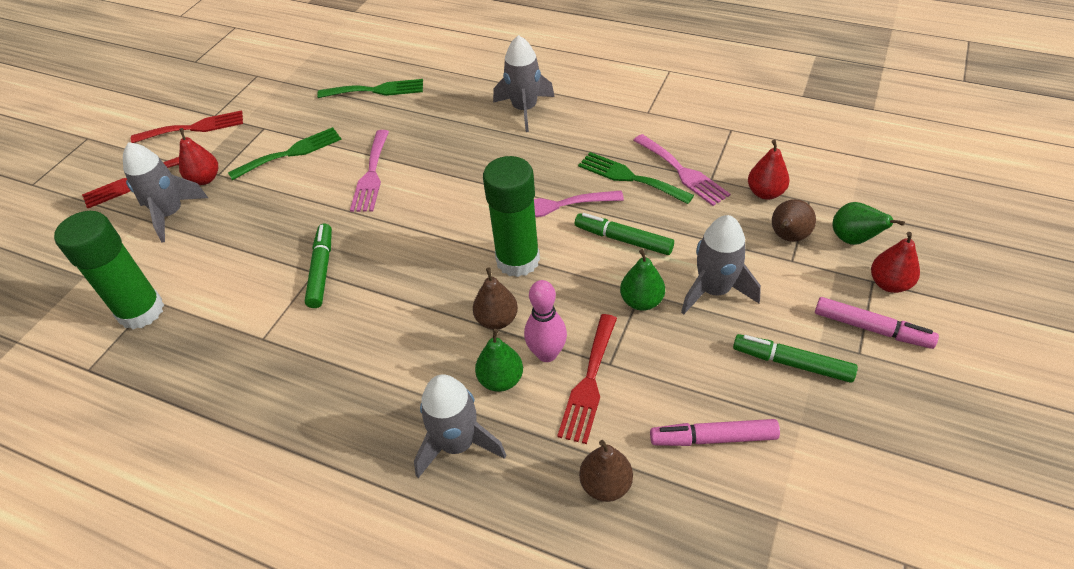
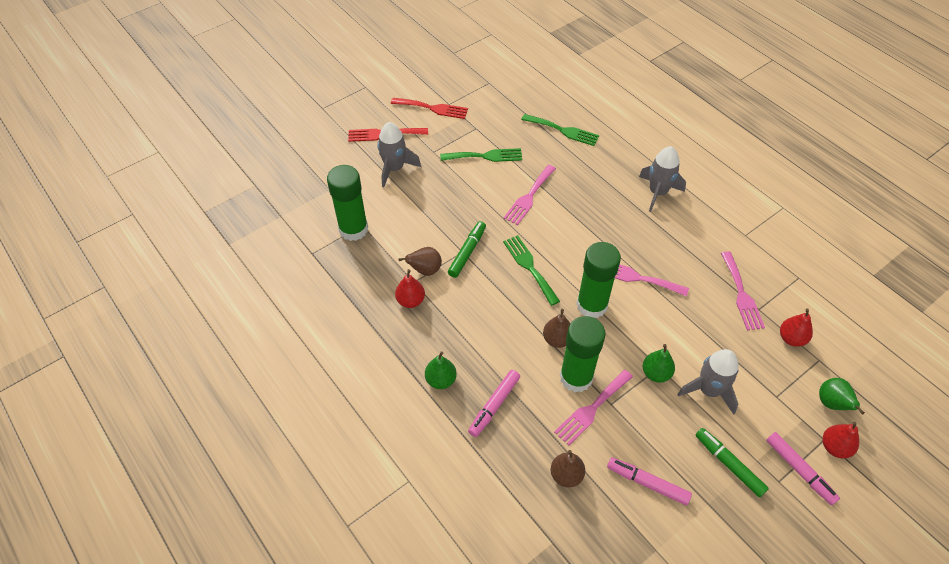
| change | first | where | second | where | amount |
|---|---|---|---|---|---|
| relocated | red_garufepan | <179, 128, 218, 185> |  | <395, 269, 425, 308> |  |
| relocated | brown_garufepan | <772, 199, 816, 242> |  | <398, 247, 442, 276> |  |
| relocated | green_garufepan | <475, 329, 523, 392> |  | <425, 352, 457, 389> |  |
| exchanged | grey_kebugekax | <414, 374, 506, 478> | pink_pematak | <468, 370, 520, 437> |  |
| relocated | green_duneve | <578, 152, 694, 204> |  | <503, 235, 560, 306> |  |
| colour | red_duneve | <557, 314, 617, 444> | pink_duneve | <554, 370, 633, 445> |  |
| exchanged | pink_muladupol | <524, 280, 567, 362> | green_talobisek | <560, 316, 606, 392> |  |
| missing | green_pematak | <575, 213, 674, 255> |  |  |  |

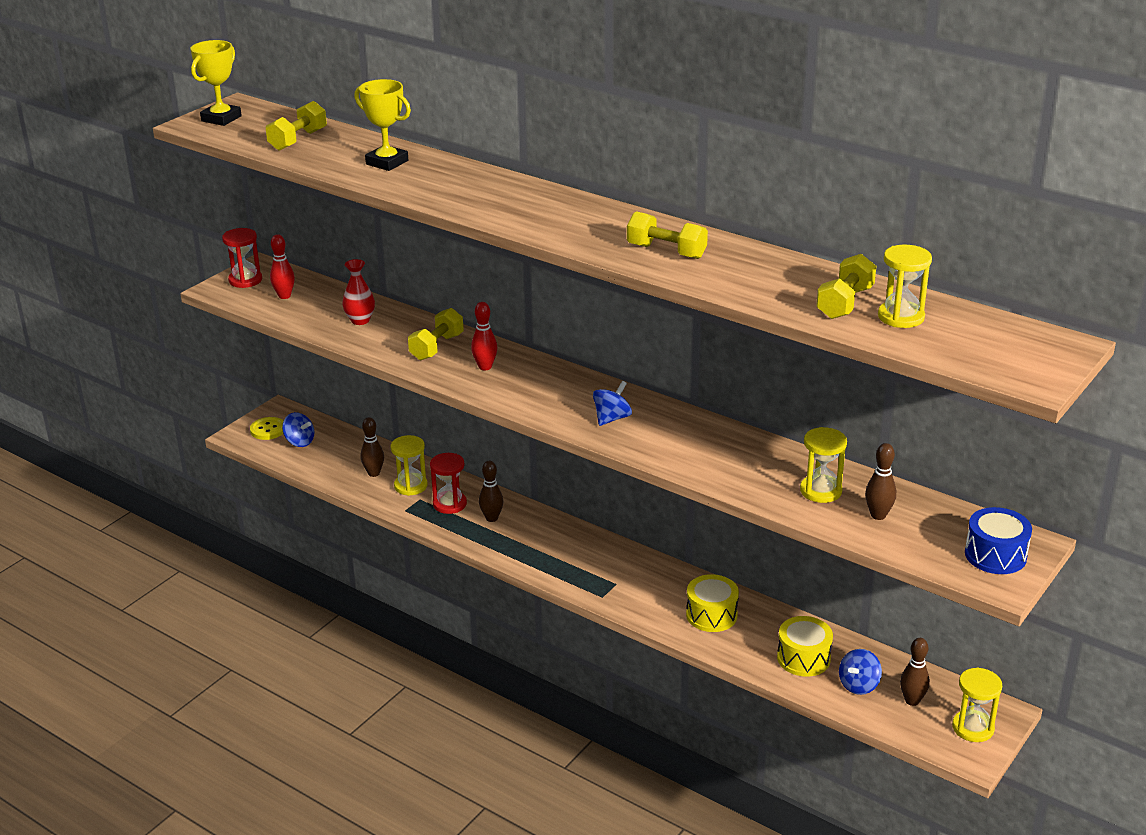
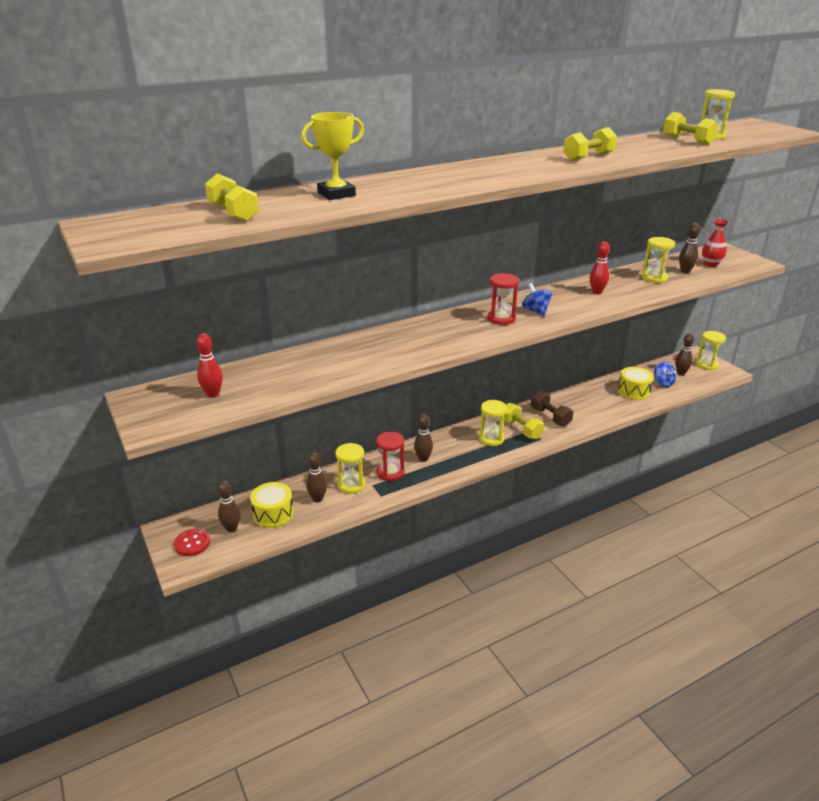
| change | first | where | second | where | amount |
|---|---|---|---|---|---|
| colour | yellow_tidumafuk | <250, 417, 283, 440> | red_tidumafuk | <174, 529, 210, 556> |  |
| exchanged | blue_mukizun | <282, 412, 314, 447> | brown_muladupol | <218, 481, 240, 533> |  |
| relocated | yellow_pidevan | <686, 574, 739, 632> |  | <250, 482, 294, 528> |  |
| appeared |  |  | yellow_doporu | <479, 400, 507, 446> |  |
| relocated | red_doporu | <222, 228, 262, 288> |  | <487, 273, 519, 325> |  |
| relocated | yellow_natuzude | <408, 308, 464, 360> |  | <504, 403, 544, 439> |  |
| appeared |  |  | brown_natuzude | <531, 391, 573, 427> |  |
| relocated | red_muladupol | <471, 302, 497, 371> |  | <590, 242, 610, 294> |  |
| relocated | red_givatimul | <342, 259, 375, 325> |  | <702, 219, 729, 267> |  |
| missing | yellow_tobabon | <190, 40, 242, 126> |  |  |  |
| missing | blue_pidevan | <965, 507, 1032, 574> |  |  |  |

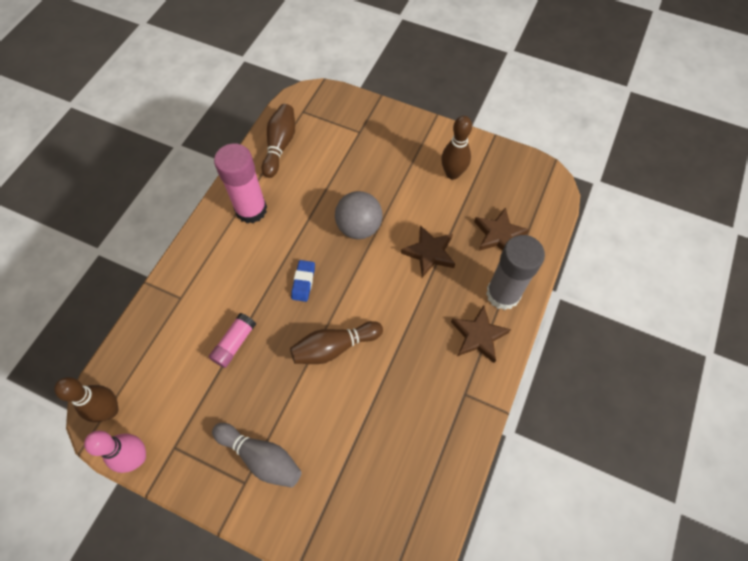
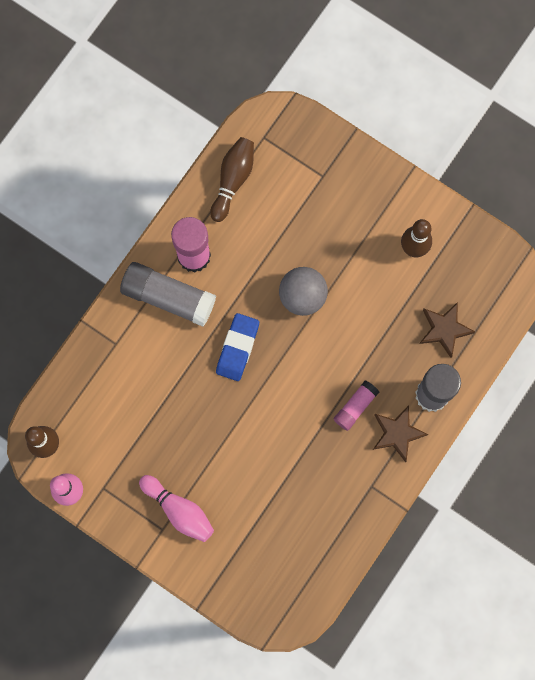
| change | first | where | second | where | amount |
|---|---|---|---|---|---|
| appeared |  |  | grey_talobisek | <120, 262, 216, 327> |  |
| colour | grey_muladupol | <212, 423, 302, 488> | pink_muladupol | <139, 475, 214, 542> |  |
| size | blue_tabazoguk | <291, 260, 315, 302> |  | <216, 313, 259, 381> | x1.55 |
| relocated | pink_talobisek | <209, 313, 256, 368> |  | <334, 380, 379, 431> |  |
| missing | brown_muladupol | <290, 321, 383, 364> |  |  |  |
| missing | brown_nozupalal | <401, 225, 455, 278> |  |  |  |

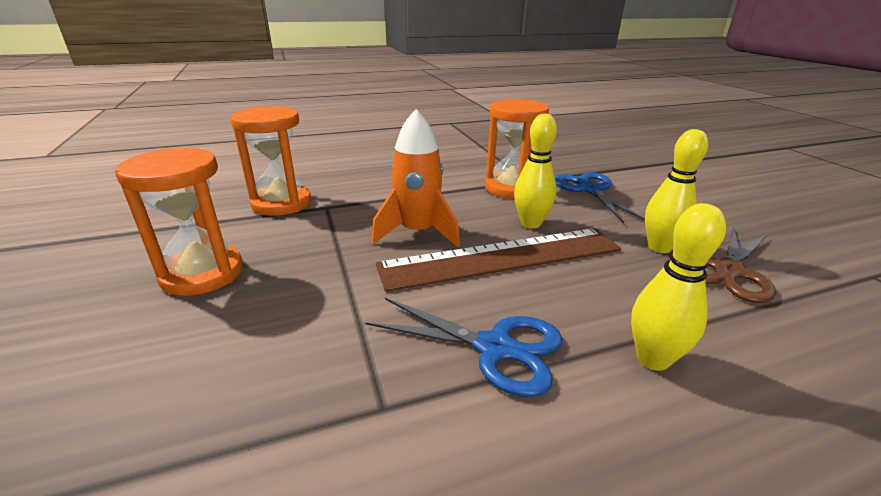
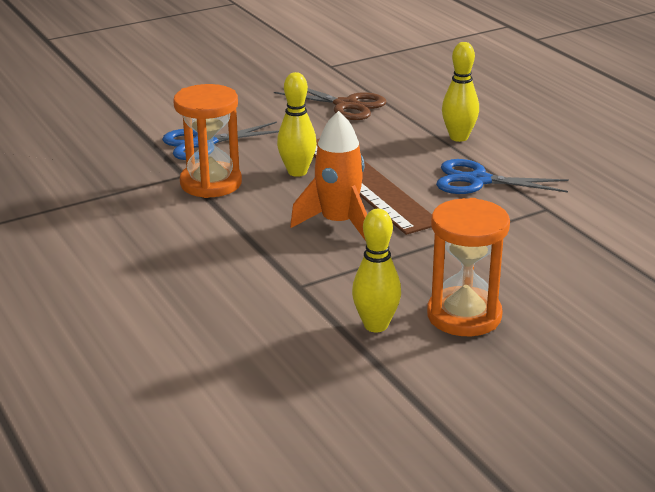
| change | first | where | second | where | amount |
|---|---|---|---|---|---|
| relocated | yellow_muladupol | <645, 129, 708, 253> |  | <352, 209, 401, 332> |  |
| spun | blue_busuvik | <365, 298, 563, 397> |  | <436, 159, 569, 194> | 90 degrees counterclockwise |
| missing | orange_doporu | <230, 106, 311, 216> |  |  |  |

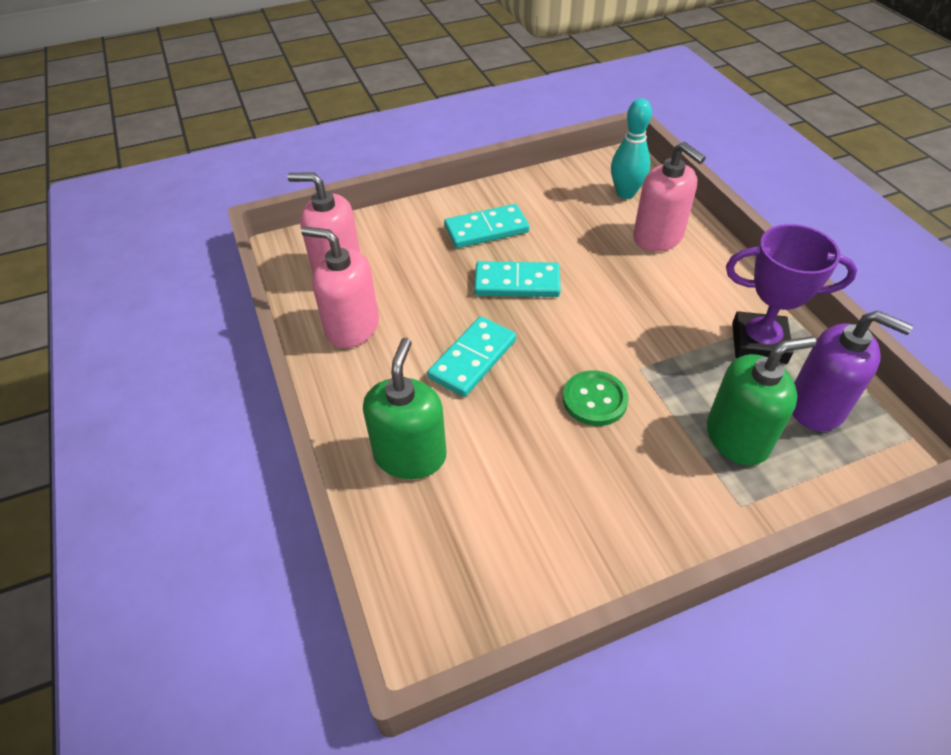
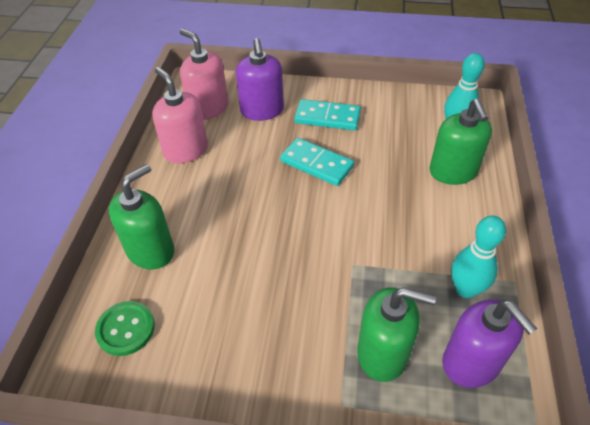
| change | first | where | second | where | amount |
|---|---|---|---|---|---|
| relocated | green_tidumafuk | <563, 370, 629, 426> |  | <95, 301, 155, 356> |  |
| appeared |  |  | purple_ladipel | <236, 38, 284, 121> |  |
| colour | pink_ladipel | <633, 142, 706, 251> | green_ladipel | <429, 98, 492, 185> |  |
| exchanged | purple_tobabon | <726, 224, 857, 364> | turquoise_muladupol | <451, 215, 506, 298> |  |
| missing | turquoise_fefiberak | <427, 316, 516, 397> |  |  |  |

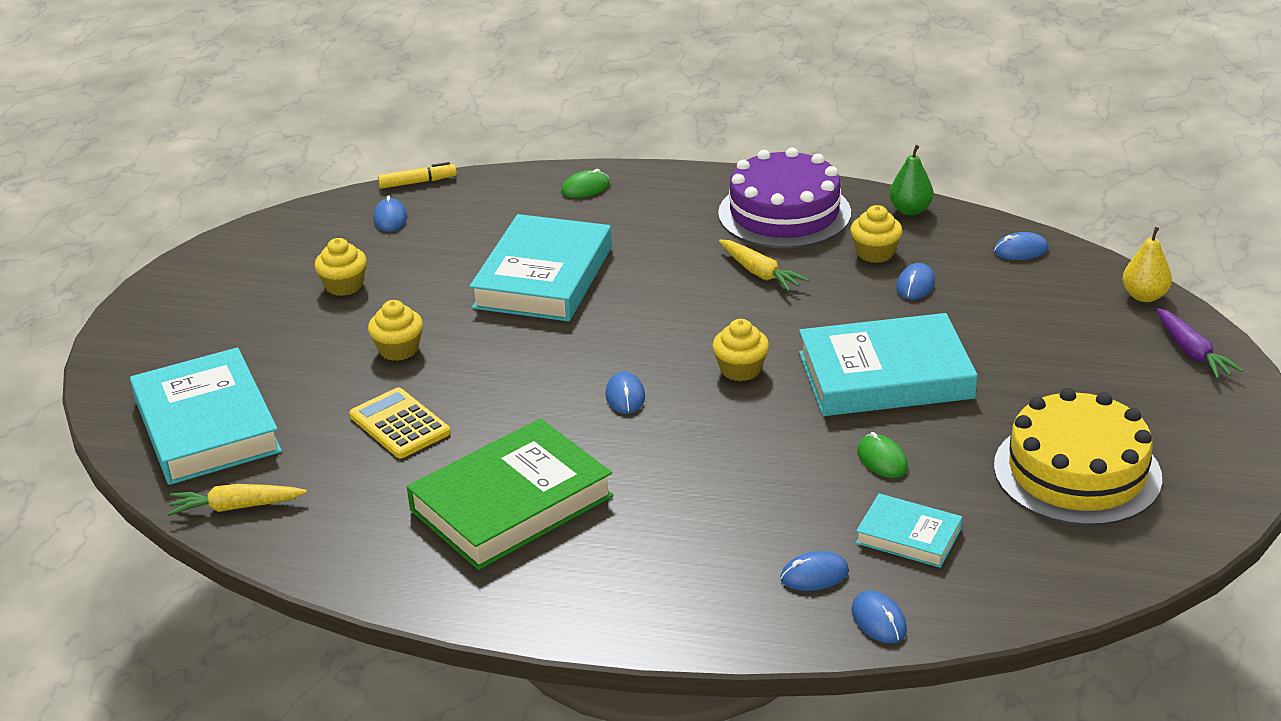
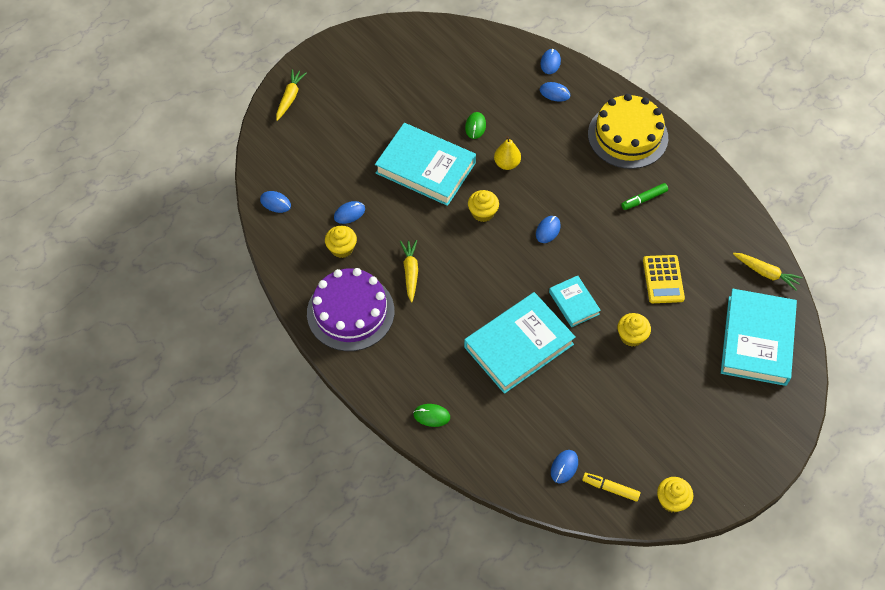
| change | first | where | second | where | amount |
|---|---|---|---|---|---|
| colour | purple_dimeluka | <1156, 308, 1244, 379> | yellow_dimeluka | <276, 69, 307, 121> |  |
| relocated | yellow_garufepan | <1122, 227, 1172, 302> |  | <494, 136, 521, 170> |  |
| relocated | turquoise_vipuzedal | <856, 493, 962, 568> |  | <549, 275, 601, 327> |  |
| relocated | yellow_pematak | <378, 162, 457, 189> |  | <582, 473, 641, 502> |  |
| relocated | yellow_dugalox | <994, 388, 1162, 526> |  | <588, 94, 668, 169> |  |
| exchanged | green_vipuzedal | <407, 418, 614, 570> | green_pematak | <621, 183, 668, 210> |  |
| relocated | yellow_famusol | <314, 238, 367, 296> |  | <657, 477, 693, 512> |  |
| missing | green_garufepan | <889, 145, 934, 215> |  |  |  |

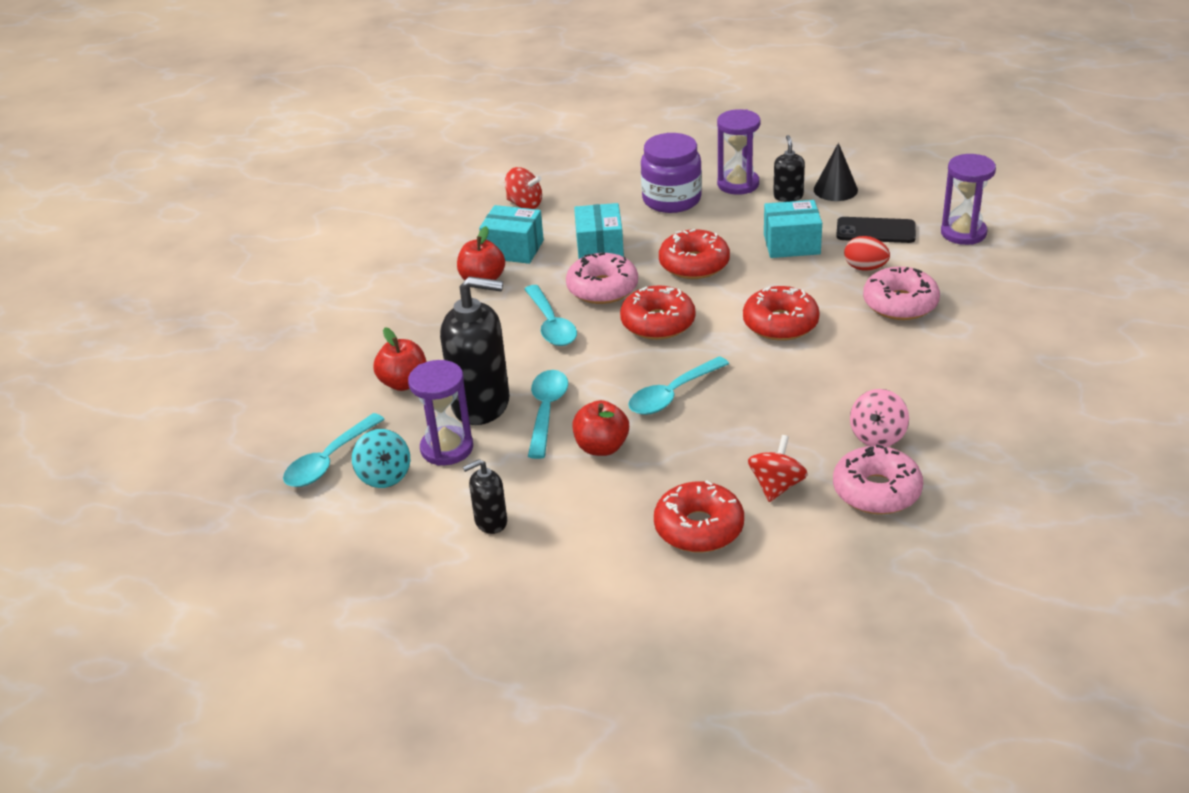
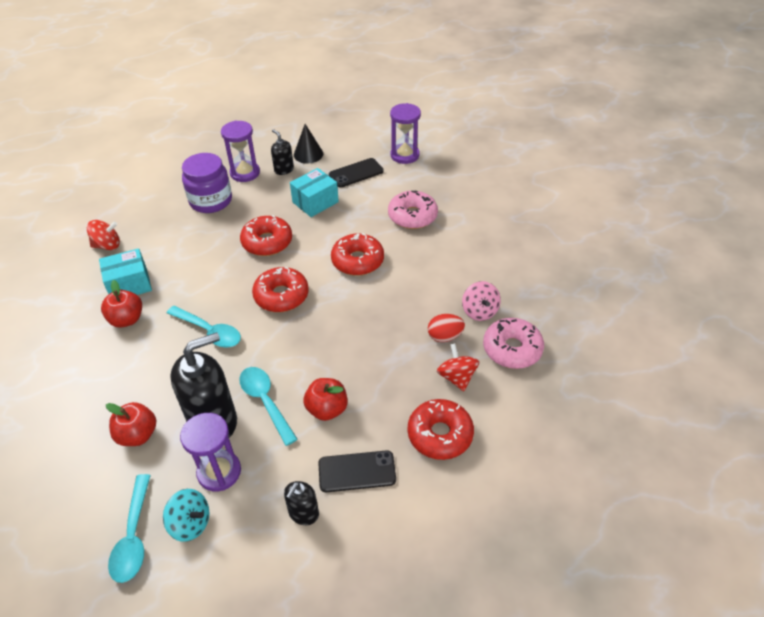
| change | first | where | second | where | amount |
|---|---|---|---|---|---|
| appeared |  |  | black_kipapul | <318, 450, 396, 492> |  |
| relocated | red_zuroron | <844, 236, 890, 271> |  | <428, 314, 465, 342> |  |
| missing | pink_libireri | <566, 253, 638, 304> |  |  |  |
| missing | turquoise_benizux | <574, 203, 624, 259> |  |  |  |
| missing | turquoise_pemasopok | <628, 356, 729, 415> |  |  |  |

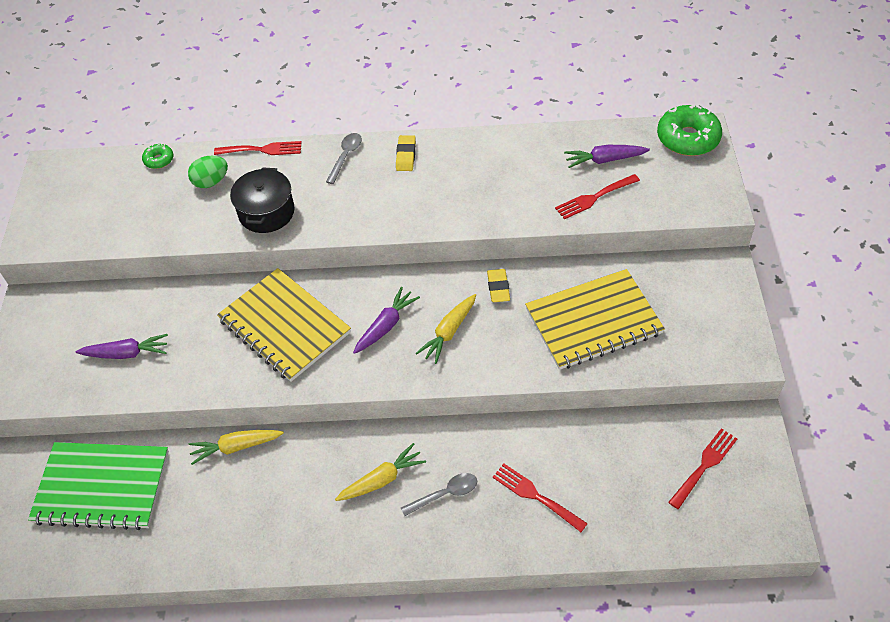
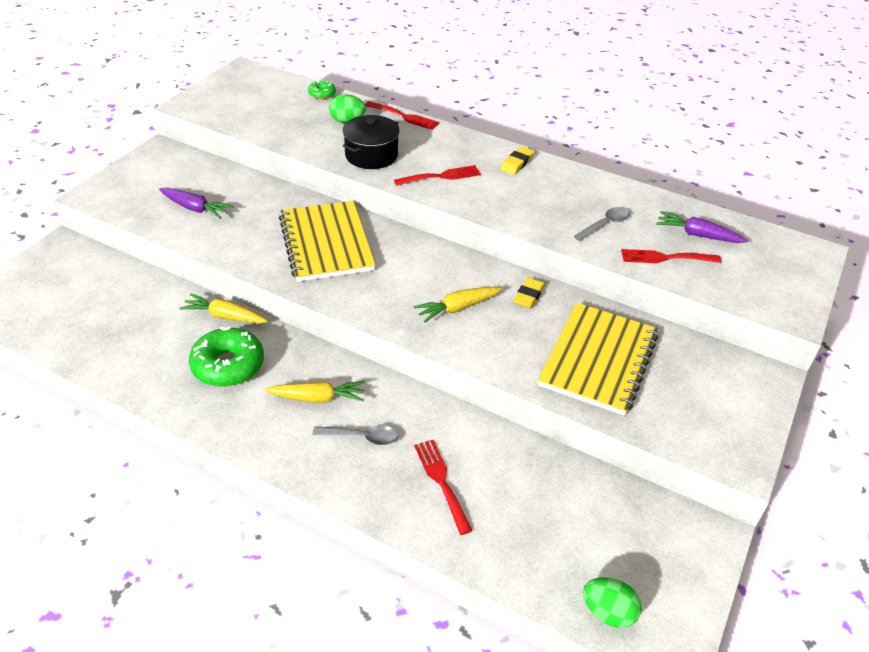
| change | first | where | second | where | amount |
|---|---|---|---|---|---|
| relocated | green_libireri | <657, 104, 722, 156> |  | <189, 326, 264, 387> |  |
| relocated | red_duneve | <668, 428, 737, 509> |  | <394, 165, 481, 186> |  |
| spun | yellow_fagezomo | <525, 269, 665, 370> |  | <538, 302, 659, 416> | 75 degrees counterclockwise |
| relocated | grey_pemasopok | <326, 133, 362, 184> |  | <574, 207, 630, 241> |  |
| appeared |  |  | green_zuroron | <583, 577, 642, 628> |  |
| missing | green_fagezomo | <28, 442, 169, 530> |  |  |  |
| missing | purple_dimeluka | <353, 287, 420, 354> |  |  |  |

